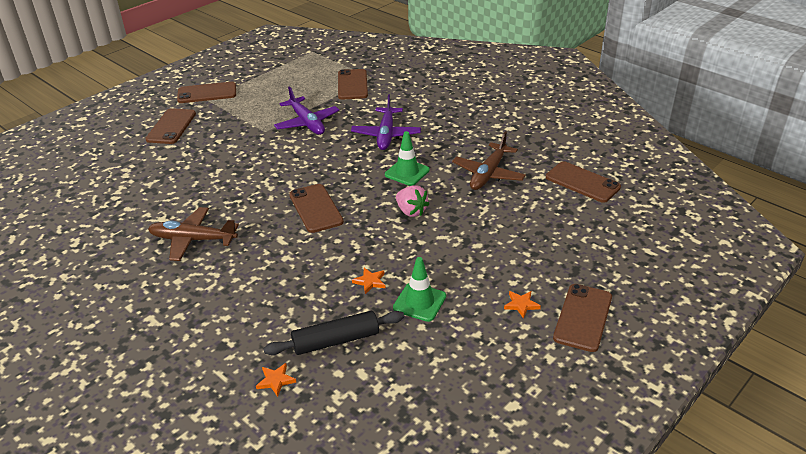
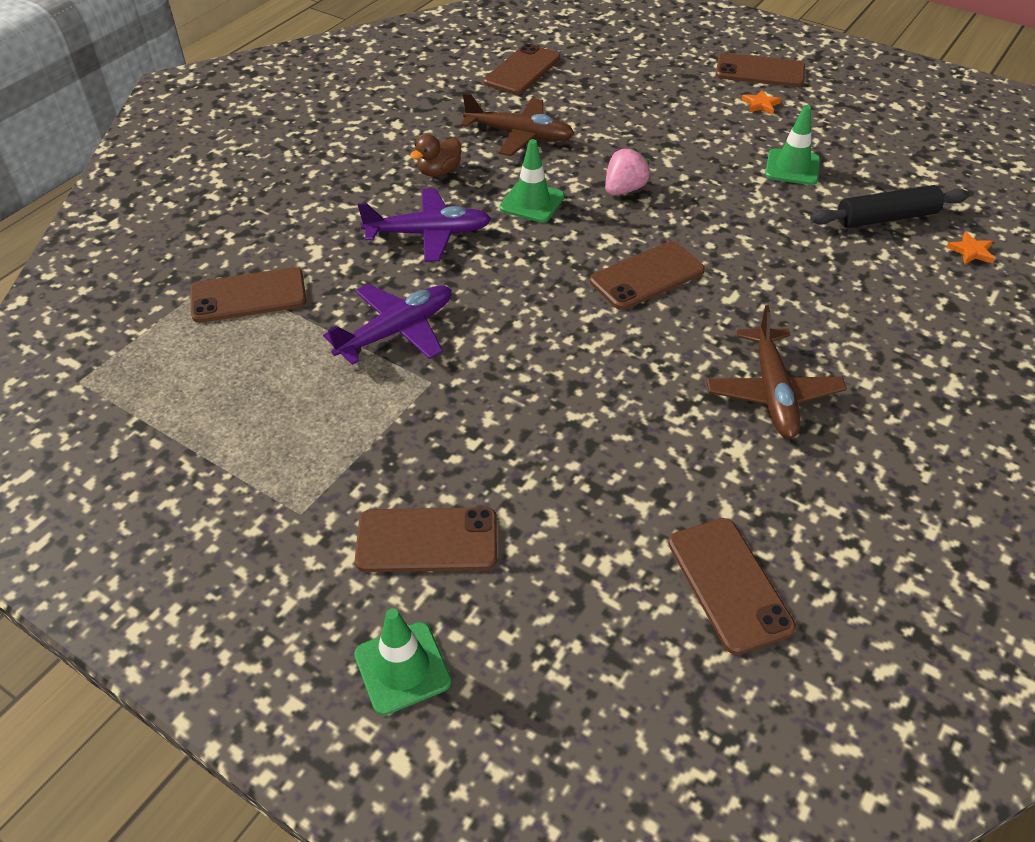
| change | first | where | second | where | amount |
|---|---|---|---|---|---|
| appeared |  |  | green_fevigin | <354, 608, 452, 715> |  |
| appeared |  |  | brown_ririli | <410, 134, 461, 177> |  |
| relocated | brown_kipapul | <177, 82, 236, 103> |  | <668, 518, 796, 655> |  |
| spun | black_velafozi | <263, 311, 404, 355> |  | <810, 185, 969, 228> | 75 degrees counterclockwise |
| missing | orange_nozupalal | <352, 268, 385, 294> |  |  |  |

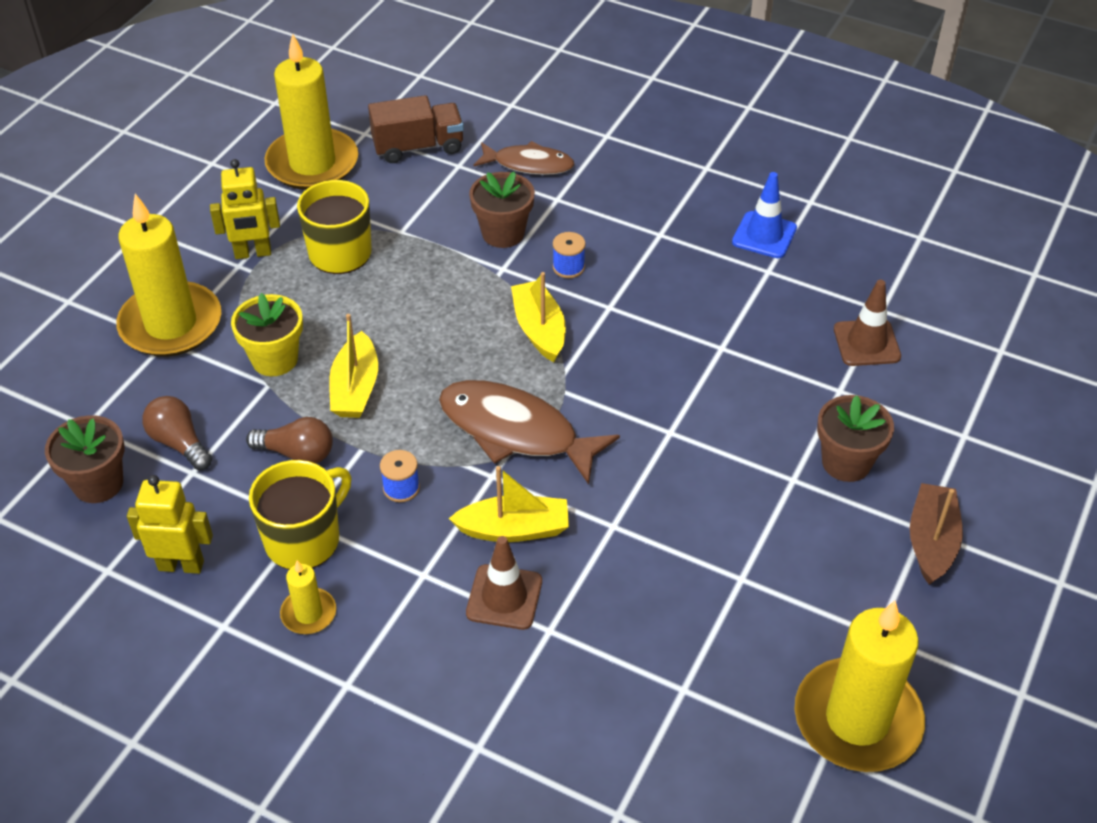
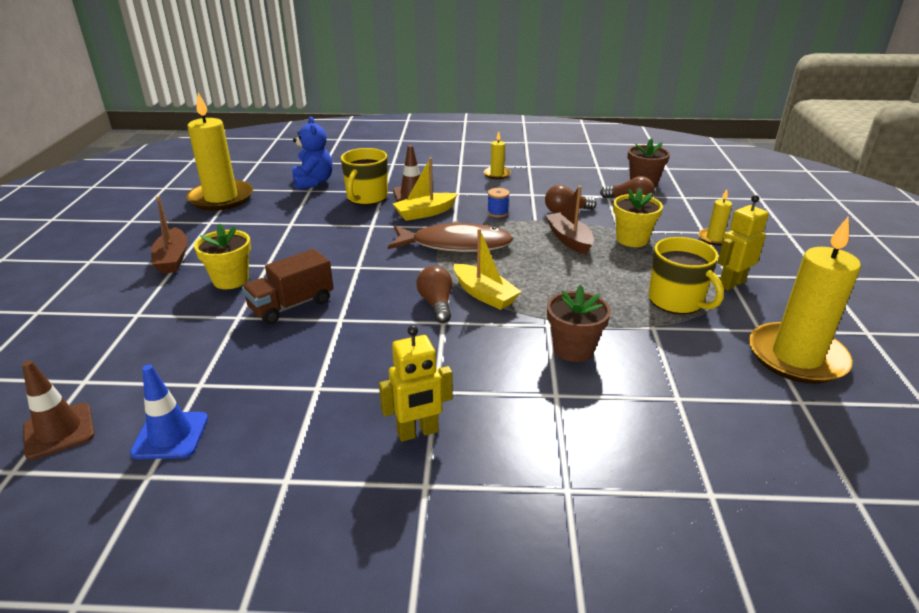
| change | first | where | second | where | amount |
|---|---|---|---|---|---|
| relocated | brown_fevigin | <834, 280, 901, 366> |  | <22, 360, 95, 460> |  |
| relocated | blue_fevigin | <732, 172, 797, 258> |  | <130, 365, 208, 459> |  |
| colour | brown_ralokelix | <817, 395, 894, 482> | yellow_ralokelix | <194, 223, 251, 289> |  |
| relocated | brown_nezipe | <368, 95, 464, 163> |  | <242, 249, 333, 324> |  |
| appeared |  |  | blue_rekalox | <292, 117, 332, 190> |  |
| relocated | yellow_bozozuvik | <249, 460, 351, 569> |  | <341, 148, 388, 205> |  |
| relocated | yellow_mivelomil | <127, 475, 213, 574> |  | <379, 325, 453, 442> |  |
| appeared |  |  | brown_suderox | <416, 266, 452, 323> |  |
| colour | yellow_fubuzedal | <329, 314, 378, 418> | brown_fubuzedal | <546, 186, 594, 255> |  |
| size | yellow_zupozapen | <116, 194, 221, 357> |  | <698, 189, 732, 246> | x0.46 |
| missing | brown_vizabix | <474, 141, 575, 175> |  |  |  |
| missing | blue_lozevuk | <553, 232, 586, 278> |  |  |  |

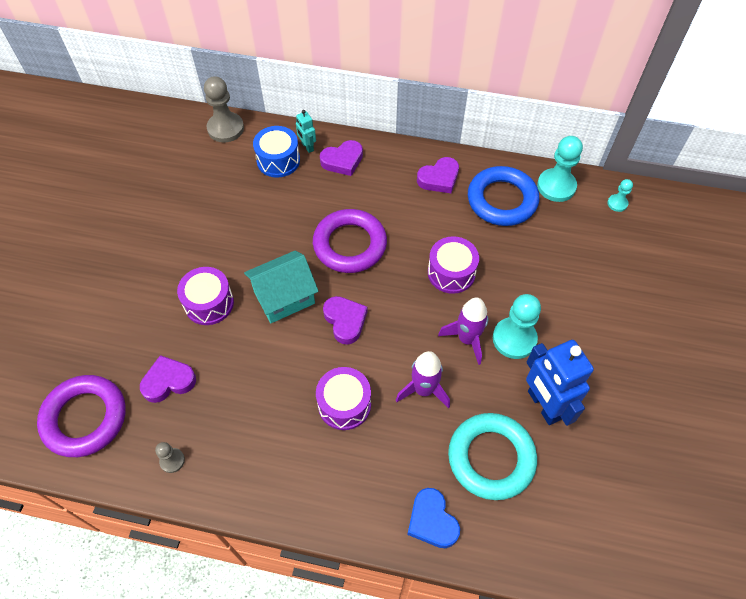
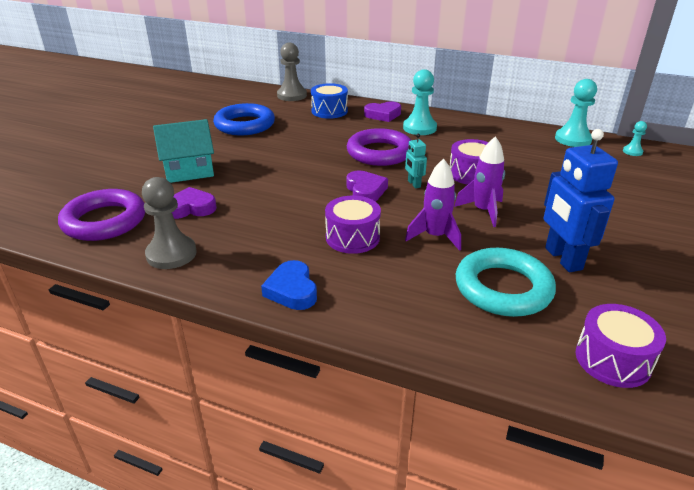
| change | first | where | second | where | amount |
|---|---|---|---|---|---|
| size | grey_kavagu | <155, 442, 185, 473> |  | <142, 177, 197, 269> | x1.96 |
| relocated | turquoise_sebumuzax | <244, 251, 319, 323> |  | <153, 119, 214, 183> |  |
| relocated | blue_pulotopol | <468, 166, 539, 226> |  | <213, 103, 275, 135> |  |
| relocated | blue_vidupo | <407, 488, 460, 548> |  | <261, 260, 317, 310> |  |
| relocated | turquoise_kavagu | <493, 294, 541, 359> |  | <403, 69, 437, 135> |  |
| relocated | turquoise_mivelomil | <296, 110, 316, 153> |  | <405, 134, 427, 189> |  |
| relocated | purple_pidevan | <177, 267, 234, 325> |  | <575, 304, 666, 388> |  |
| missing | purple_vidupo | <417, 157, 459, 193> |  |  |  |

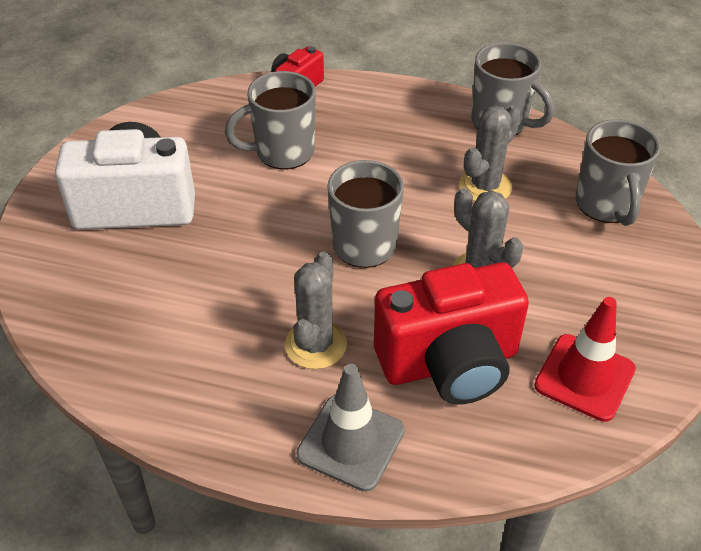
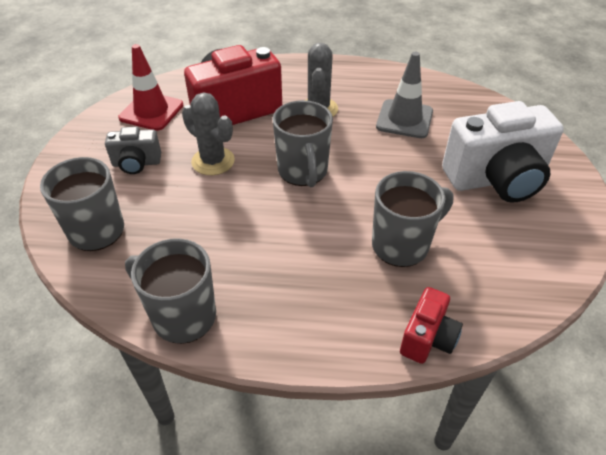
| change | first | where | second | where | amount |
|---|---|---|---|---|---|
| appeared |  |  | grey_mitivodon | <105, 127, 161, 174> |  |
| relocated | grey_fevigin | <296, 364, 405, 492> |  | <376, 52, 433, 138> |  |
| missing | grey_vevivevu | <459, 105, 522, 201> |  |  |  |

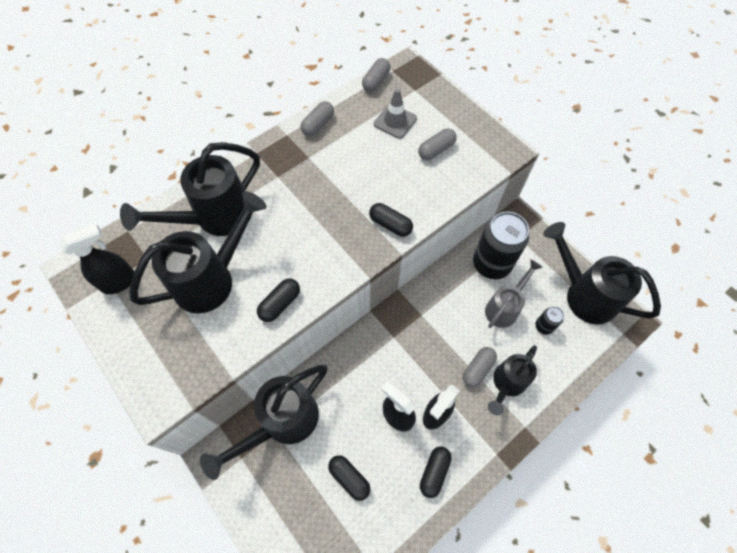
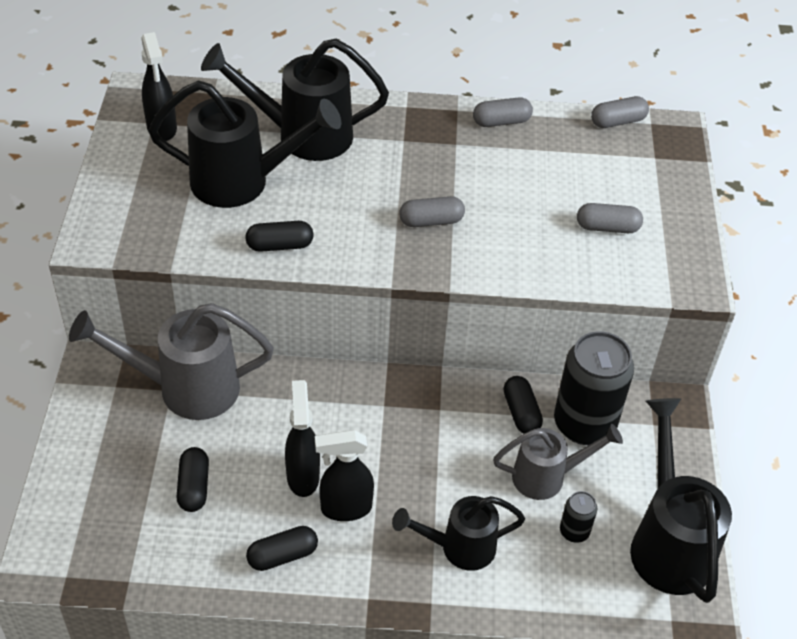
| change | first | where | second | where | amount |
|---|---|---|---|---|---|
| colour | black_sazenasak | <200, 365, 328, 480> | grey_sazenasak | <69, 303, 274, 420> |  |
| spun | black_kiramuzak | <59, 224, 135, 294> |  | <141, 32, 177, 141> | 60 degrees clockwise |
| relocated | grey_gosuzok | <463, 347, 497, 388> |  | <399, 196, 465, 227> |  |
| relocated | black_gosuzok | <369, 203, 413, 237> |  | <504, 376, 543, 433> |  |
| missing | grey_fevigin | <374, 89, 417, 139> |  |  |  |

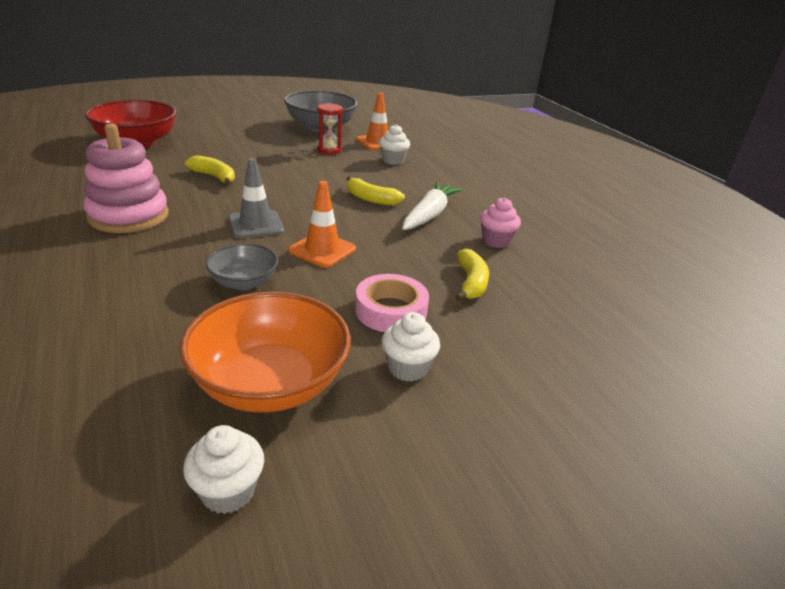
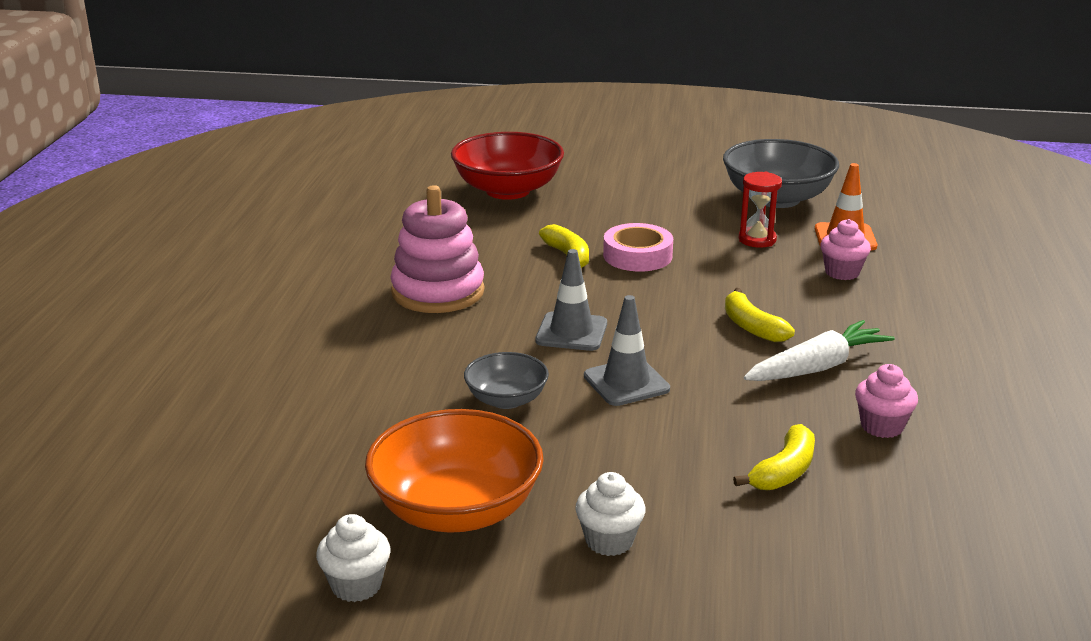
| change | first | where | second | where | amount |
|---|---|---|---|---|---|
| colour | orange_fevigin | <288, 181, 356, 268> | grey_fevigin | <584, 295, 670, 406> |  |
| relocated | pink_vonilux | <355, 274, 429, 332> |  | <603, 223, 673, 272> |  |
| colour | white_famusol | <379, 124, 410, 165> | pink_famusol | <820, 219, 871, 280> |  |

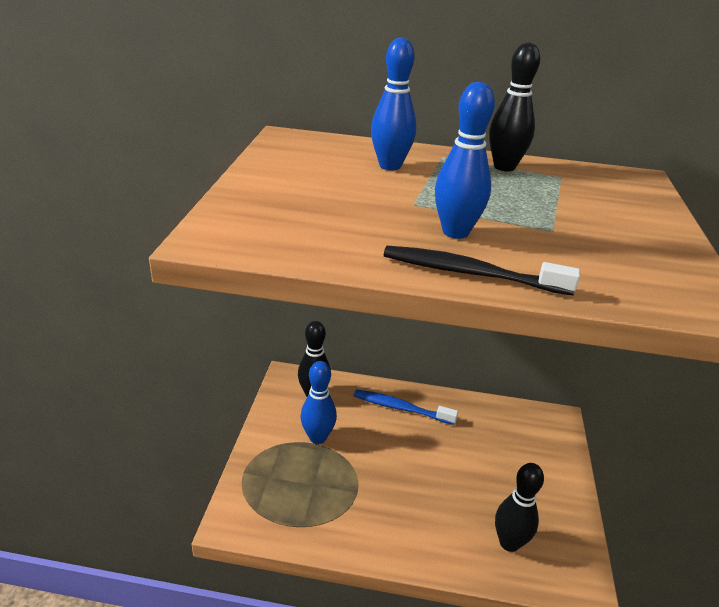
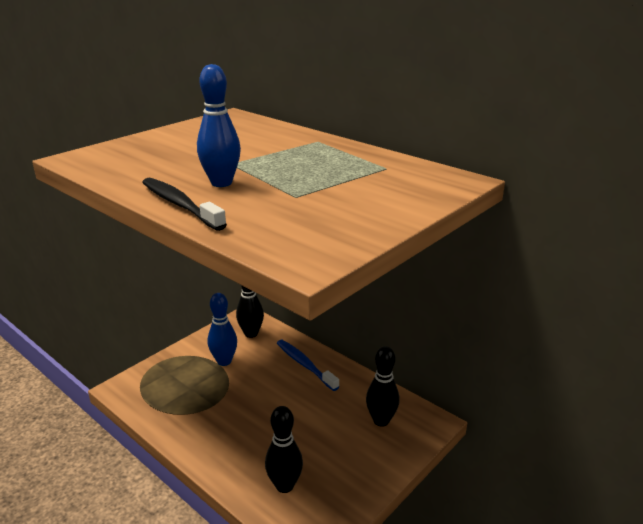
| change | first | where | second | where | amount |
|---|---|---|---|---|---|
| relocated | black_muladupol | <489, 42, 540, 171> |  | <366, 346, 400, 427> |  |
| missing | blue_muladupol | <371, 38, 416, 170> |  |  |  |

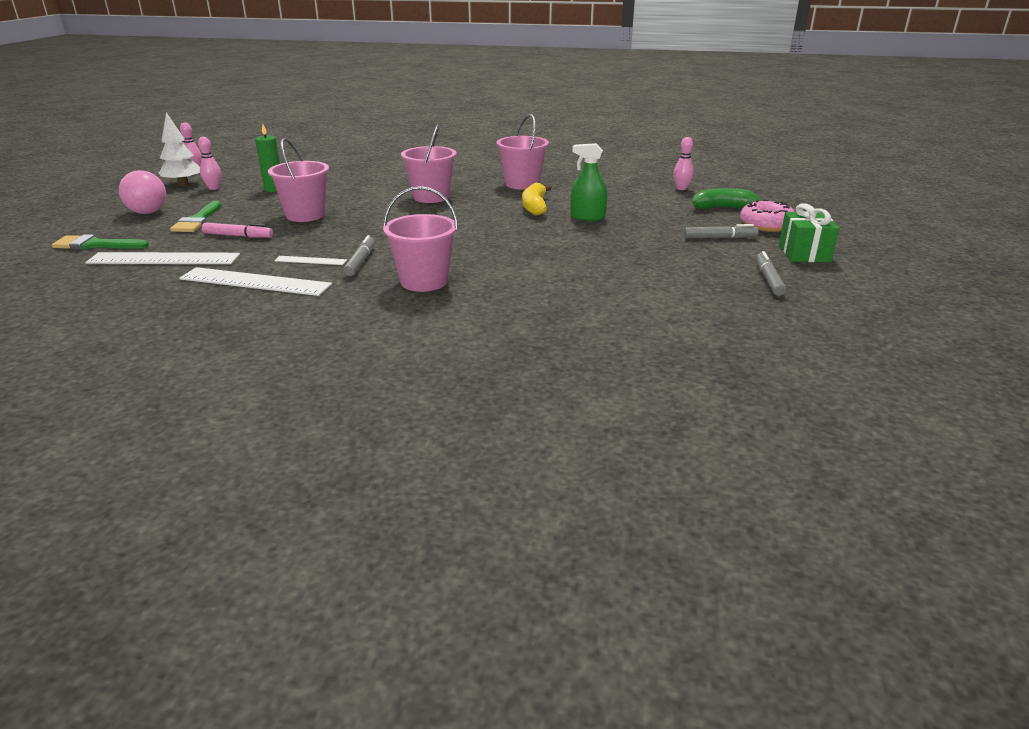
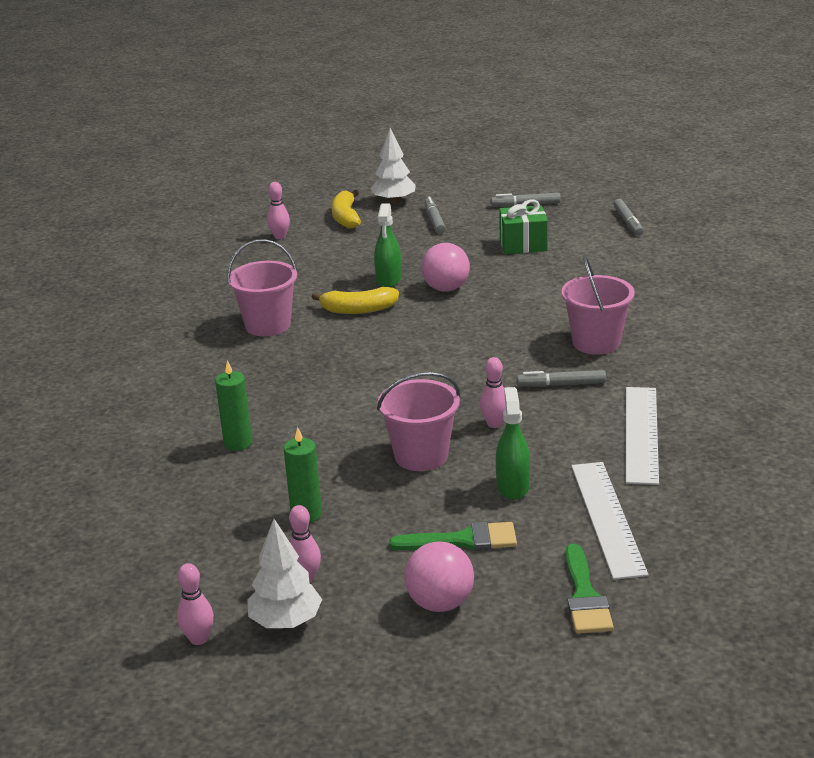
| change | first | where | second | where | amount |
|---|---|---|---|---|---|
| appeared |  |  | green_zupozapen | <215, 360, 252, 451> |  |
| colour | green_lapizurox | <692, 188, 763, 209> | yellow_lapizurox | <331, 190, 361, 229> |  |
| exchanged | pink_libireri | <740, 200, 795, 232> | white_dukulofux | <371, 128, 416, 204> |  |
| appeared |  |  | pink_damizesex | <421, 243, 470, 292> |  |
| appeared |  |  | pink_muladupol | <480, 357, 506, 428> |  |
| exchanged | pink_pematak | <202, 223, 273, 238> | green_kiramuzak | <496, 387, 530, 500> |  |
| relocated | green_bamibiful | <779, 203, 840, 262> |  | <499, 199, 548, 254> |  |
| appeared |  |  | grey_pematak | <613, 199, 643, 235> |  |
| missing | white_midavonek | <274, 256, 347, 265> |  |  |  |
| missing | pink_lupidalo | <401, 124, 456, 203> |  |  |  |

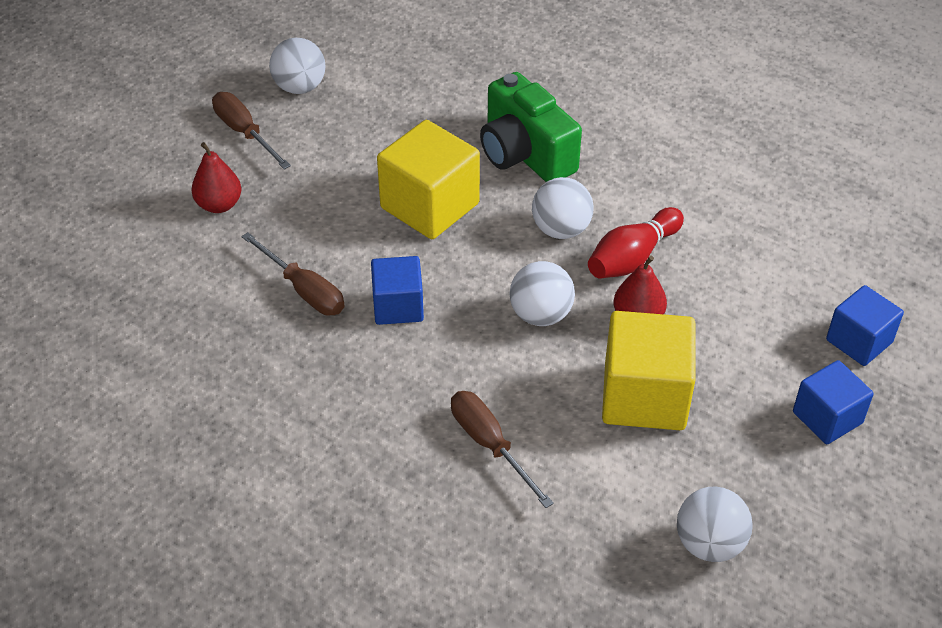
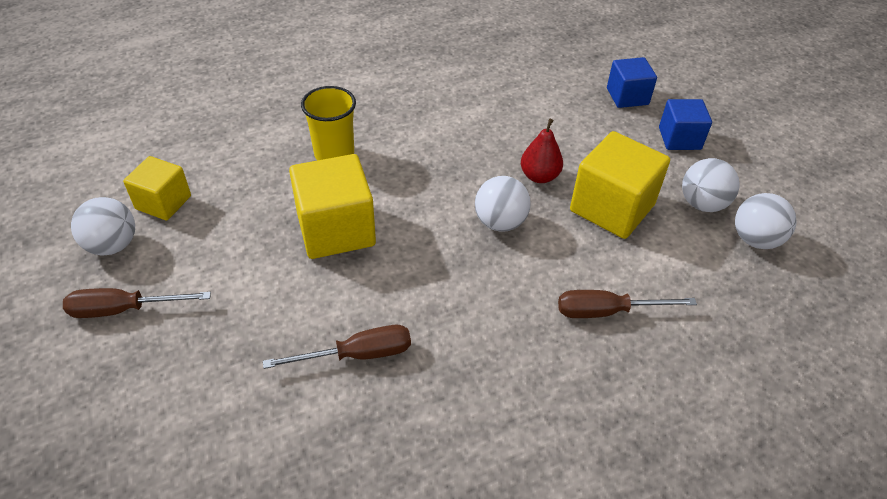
| change | first | where | second | where | amount |
|---|---|---|---|---|---|
| appeared |  |  | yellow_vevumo | <123, 156, 191, 221> |  |
| exchanged | green_mitivodon | <480, 72, 582, 182> | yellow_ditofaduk | <301, 86, 356, 161> |  |
| relocated | white_damizesex | <532, 177, 594, 239> |  | <682, 158, 740, 212> |  |
| missing | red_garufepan | <191, 142, 242, 213> |  |  |  |
| missing | blue_vevumo | <371, 256, 424, 325> |  |  |  |
| missing | red_muladupol | <588, 207, 684, 279> |  |  |  |

